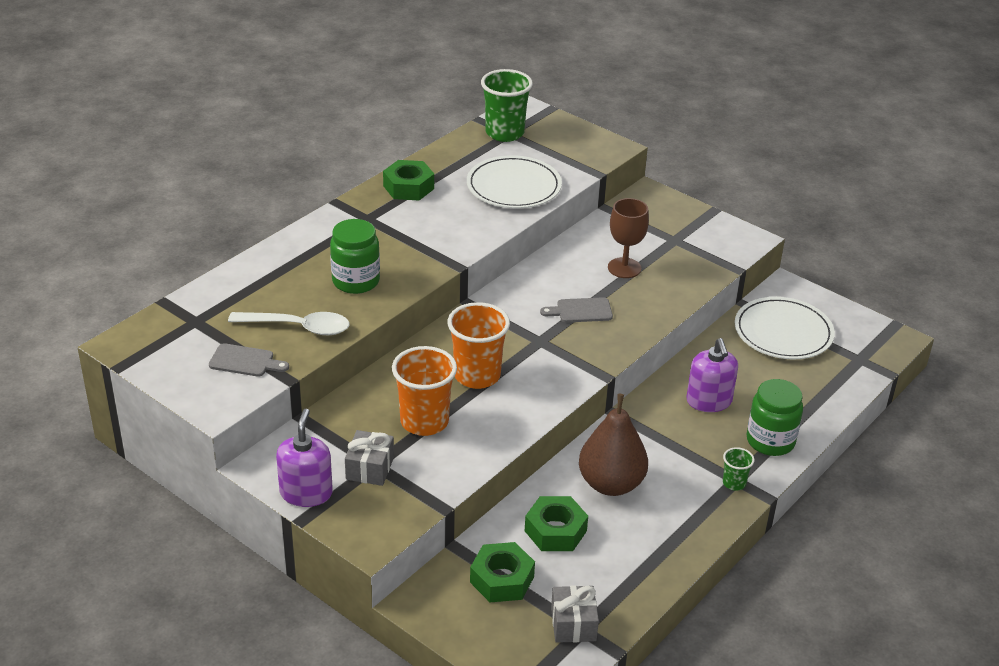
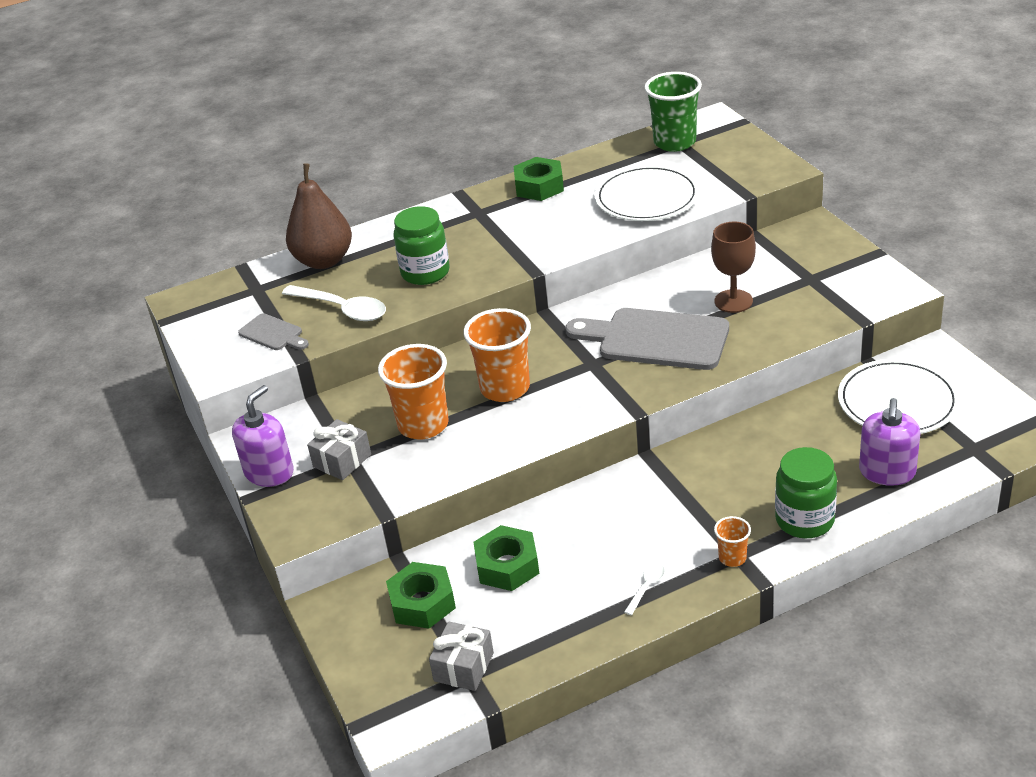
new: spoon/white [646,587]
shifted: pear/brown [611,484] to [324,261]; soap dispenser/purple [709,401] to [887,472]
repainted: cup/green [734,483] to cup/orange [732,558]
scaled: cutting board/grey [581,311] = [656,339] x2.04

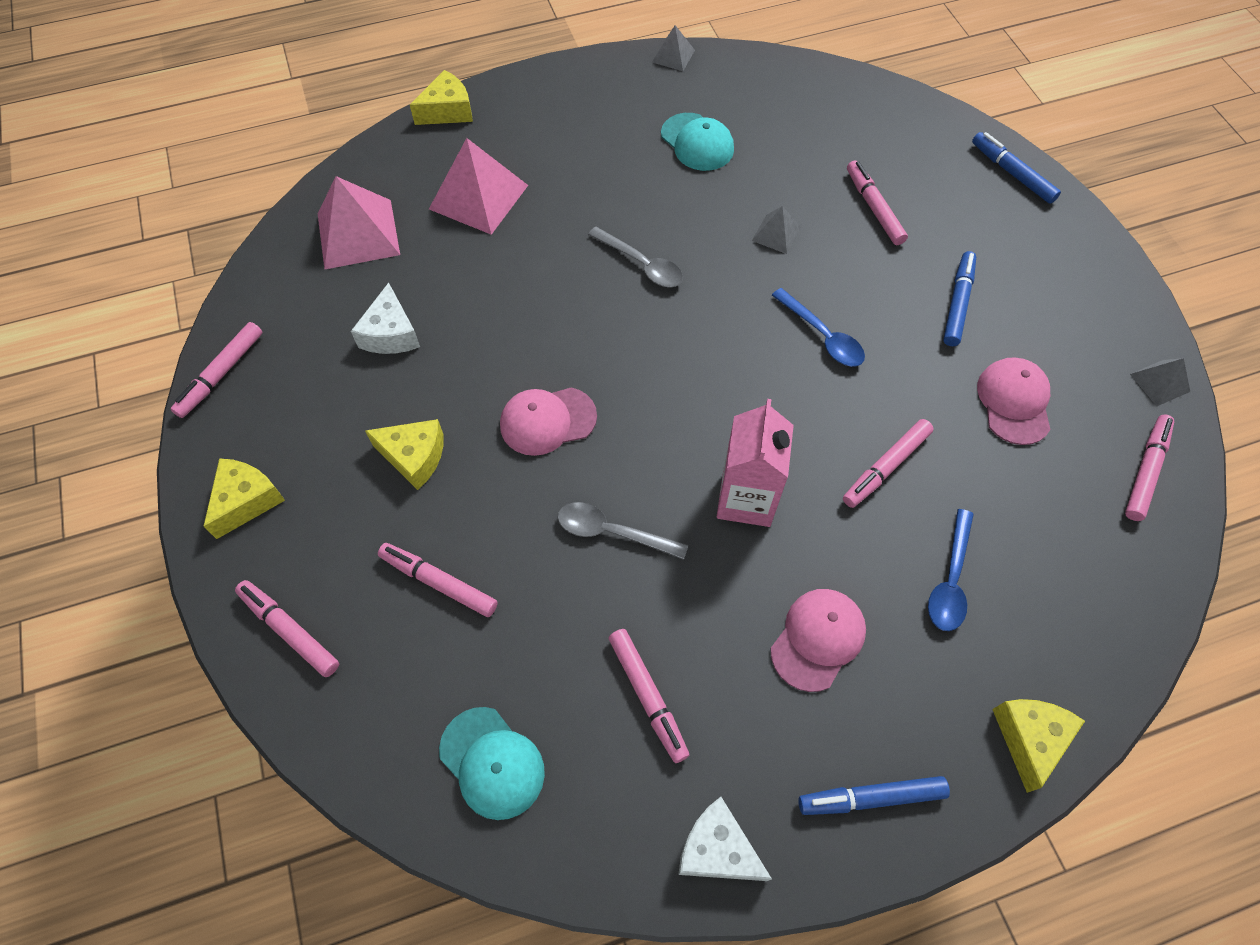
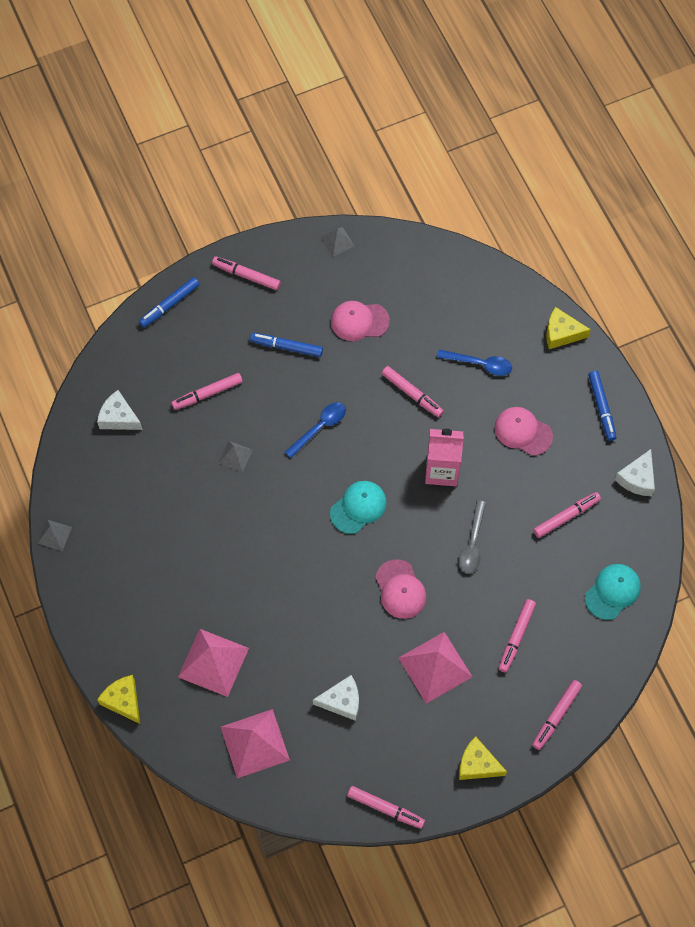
gone: spoon/grey [642,265]
new: cheese/white [119,417]
shifted: cap/turquoise [697,142] to [358,507]; marker/pink [1145,471] to [246,276]
swapped: cheese/yellow [414,457] to pyramid/pink [435,667]

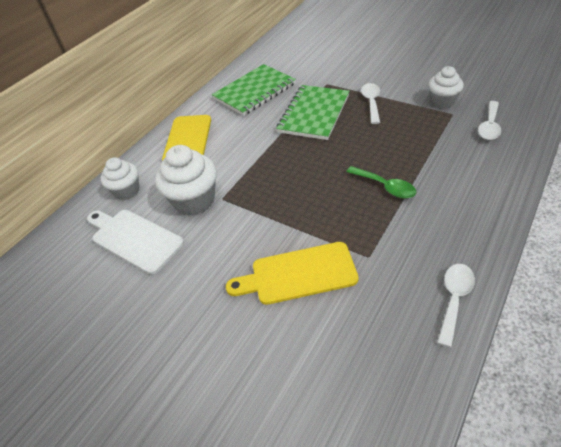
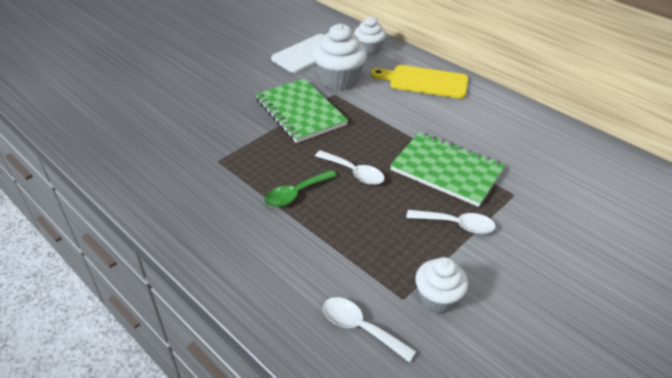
gone: cutting board/yellow [298,274]
shifted: notebook/green [254,91] to [300,112]; spoon/white [454,299] to [354,173]

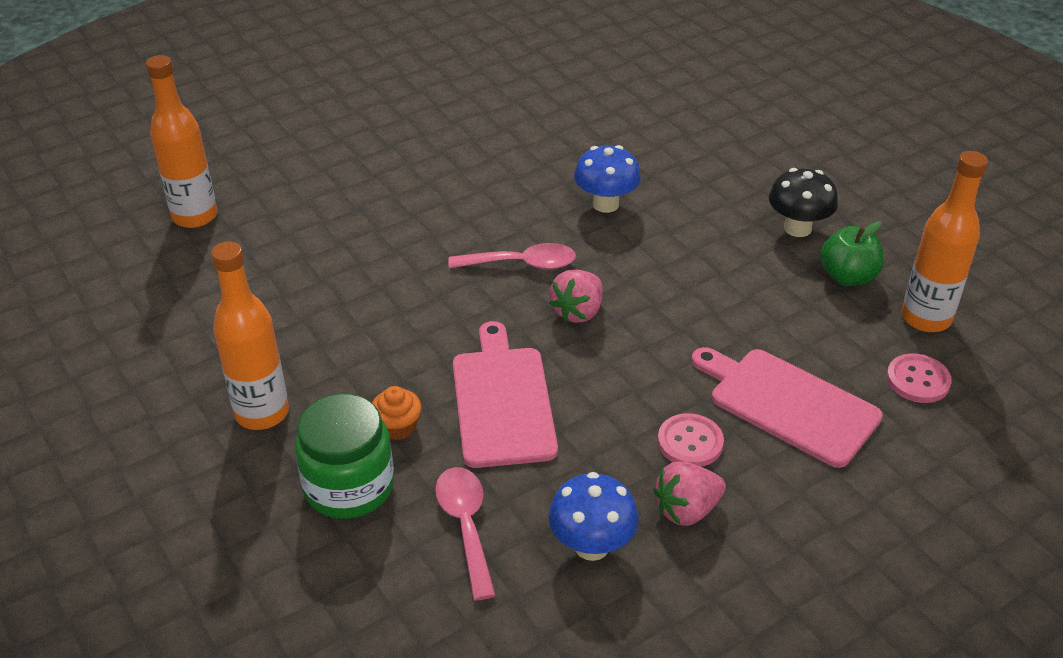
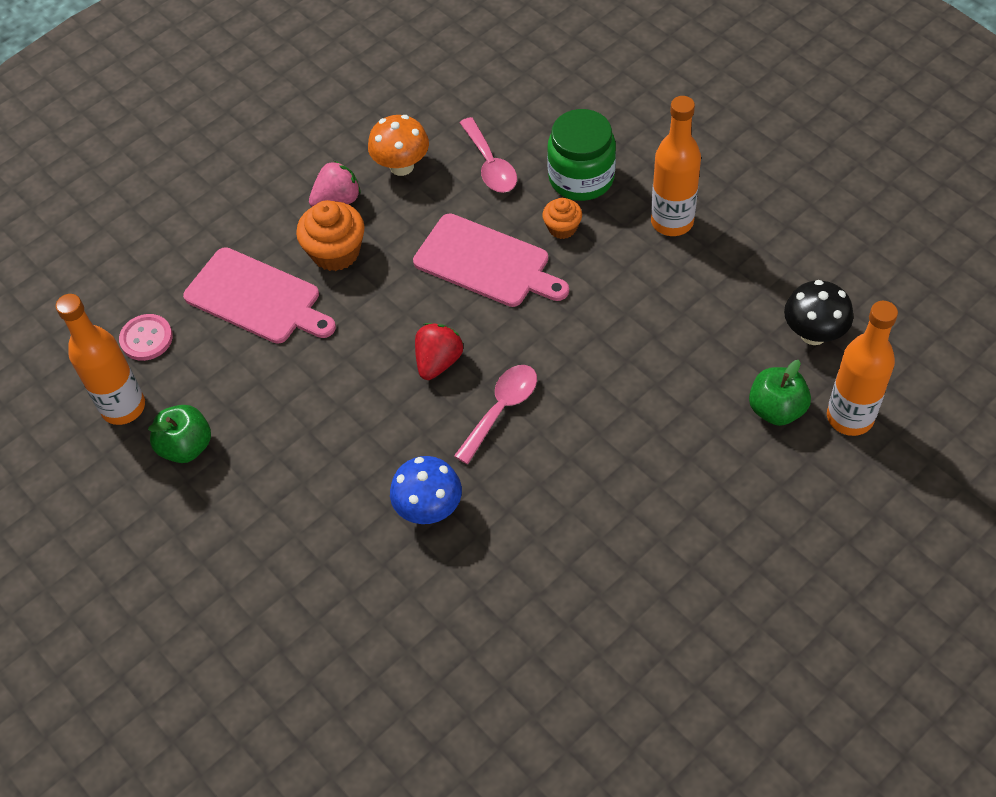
new: apple/green [776,409]
shifted: mushroom/black [797,228] to [813,333]
swapped: button/pink [690,442] to cupcake/orange [335,252]
repainted: mushroom/blue [591,546] to mushroom/orange [401,166]; strawberry/pink [578,312] to strawberry/red [438,362]
rotated: spoon/pink [521,264] = [501,409] 135 degrees clockwise; cutting board/pink [502,401] = [486,263] 45 degrees counterclockwise

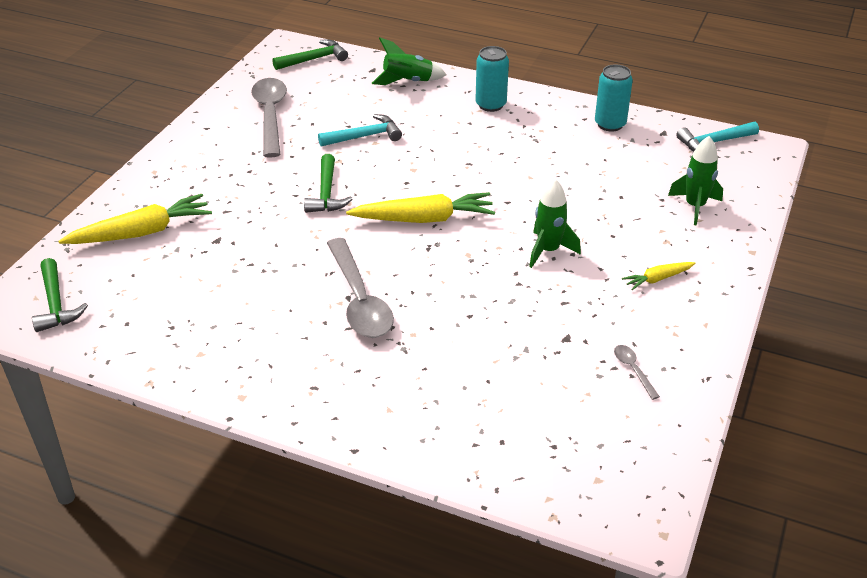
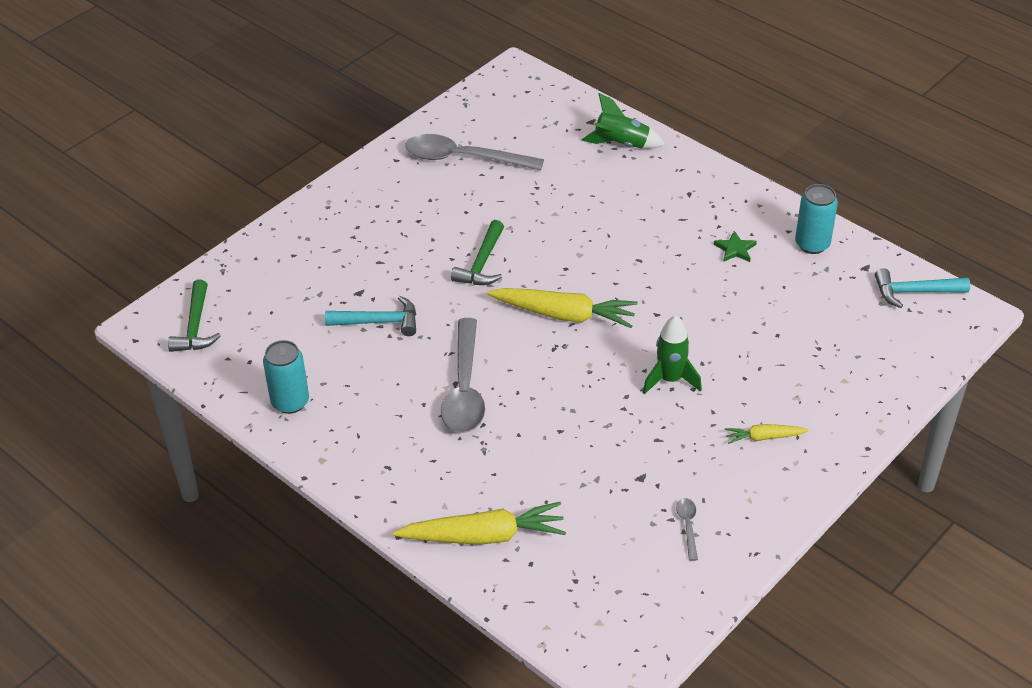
gone: hammer/green [314,59]; rocket/green [695,206]
new: star/green [735,249]
shifted: carrot/yellow [141,232] to [484,536]; hammer/turquoise [364,136] to [379,322]; can/turquoise [490,105] to [290,402]
rotated: spoon/grey [270,115] = [464,158] 90 degrees counterclockwise

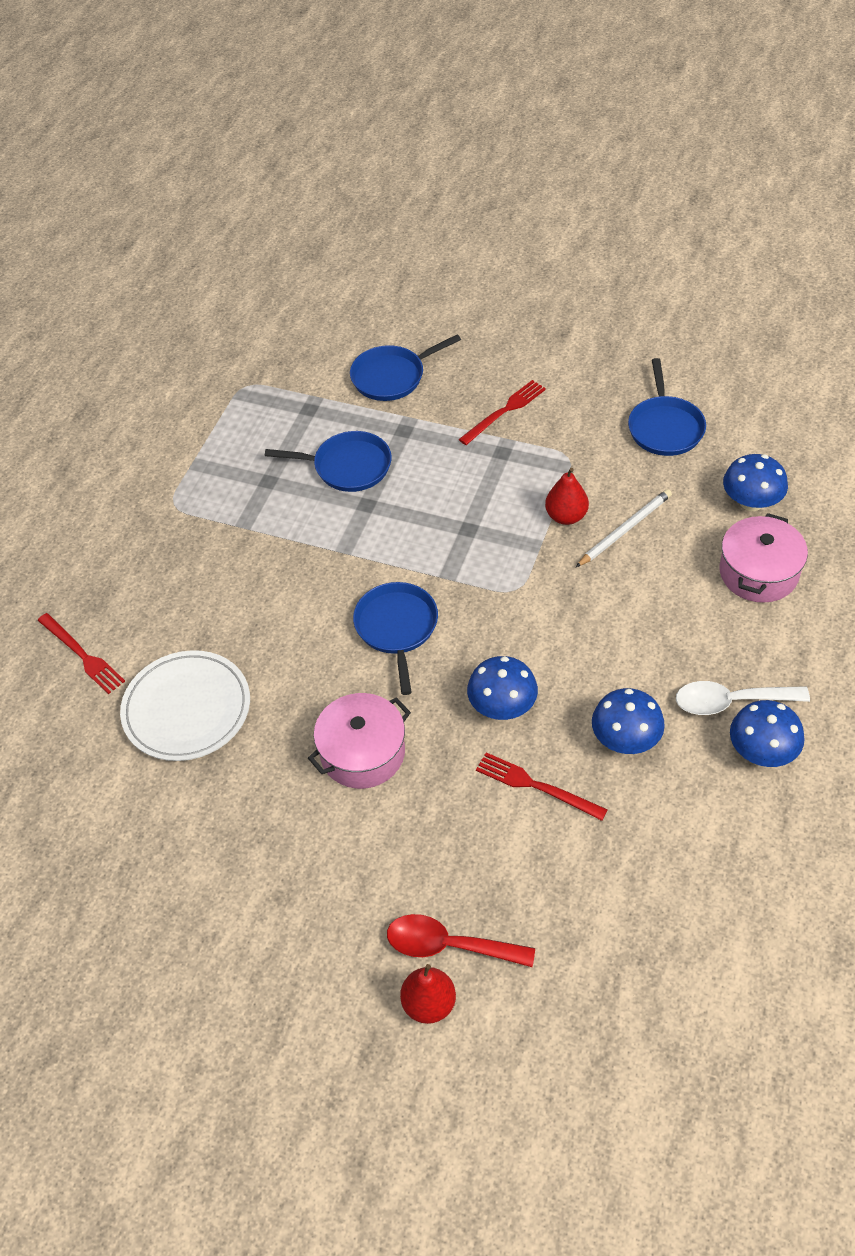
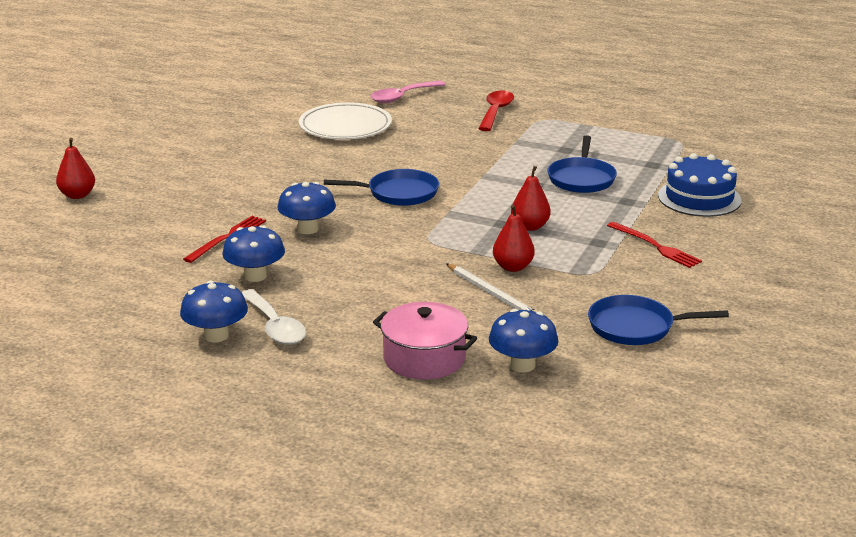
gone: pot/pink [362,753]
new: pear/red [530,227]
shifted: spoon/red [449,945] to [496,112]
swapped: fork/red [82,655] to spoon/pink [402,97]; pan/blue [391,377] to cake/blue [699,198]
rotated: spoon/white [730,702] = [275,326] 150 degrees clockwise

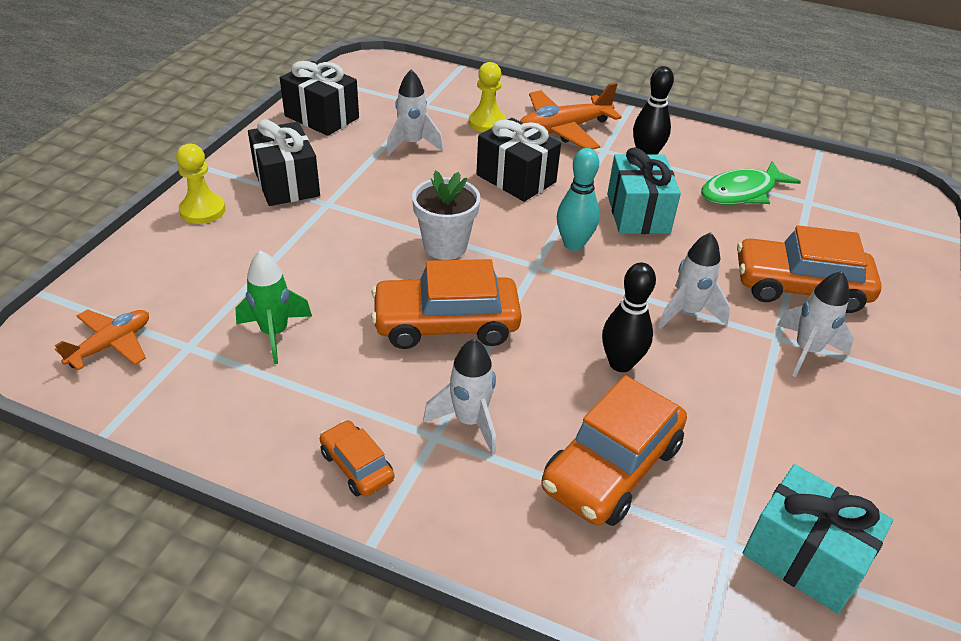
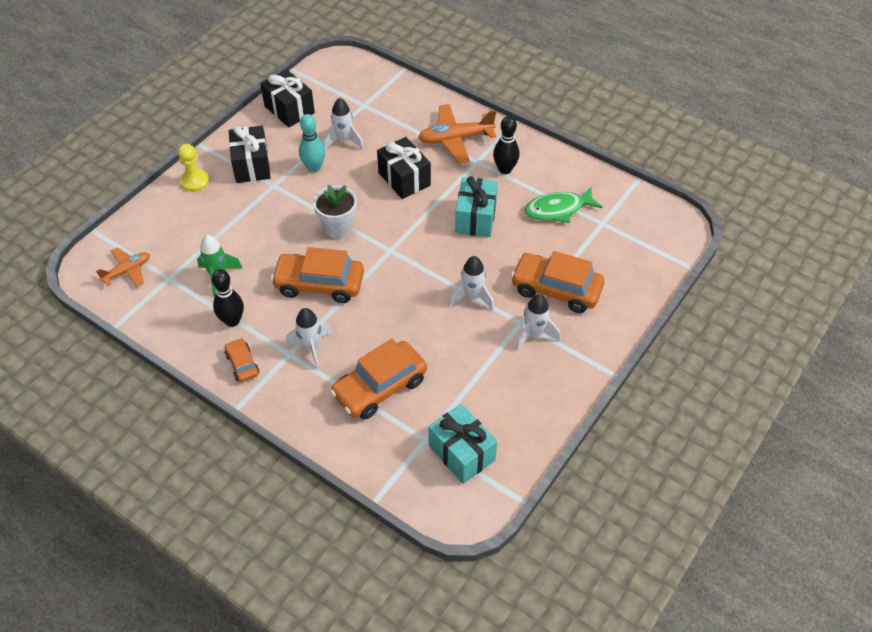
gone: pawn/yellow [487,123]
shifted: bowling pin/turquoise [573,244] to [314,167]; bowling pin/black [620,363] to [232,321]

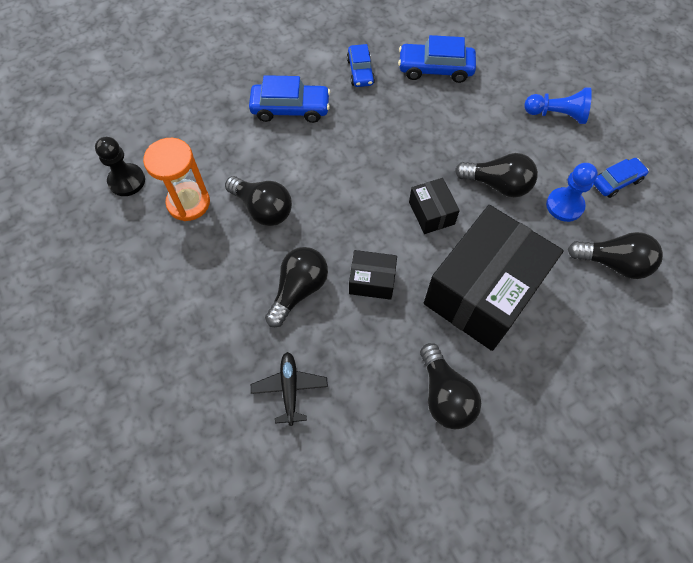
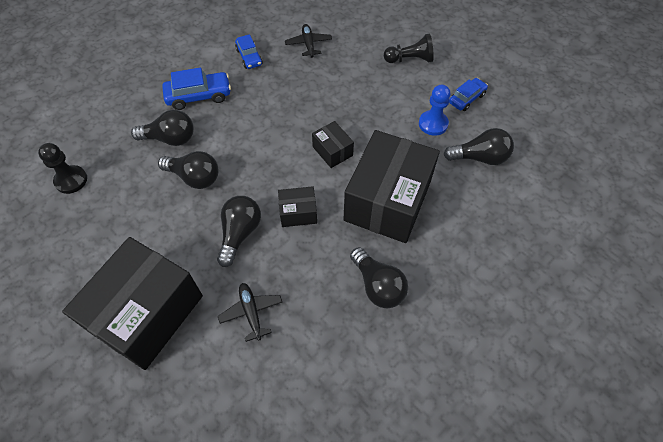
gone: hourglass/orange [188,203]
new: box/black [147,313]
shifted: light bulb/black [497,184] to [170,138]
swapped: car/blue [435,69] to plane/black [308,44]
repainted: pawn/blue [556,114] to pawn/black [410,59]

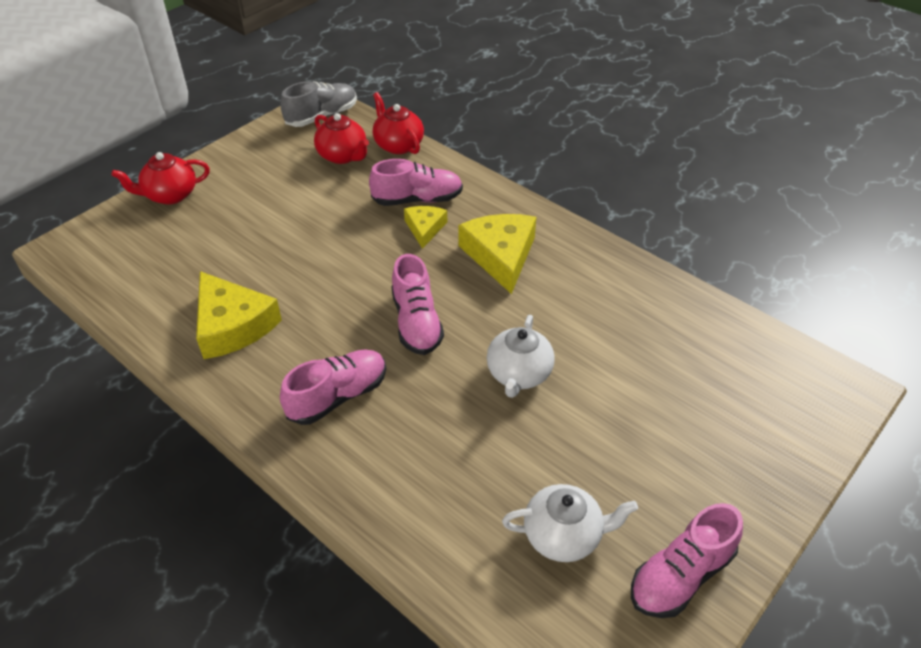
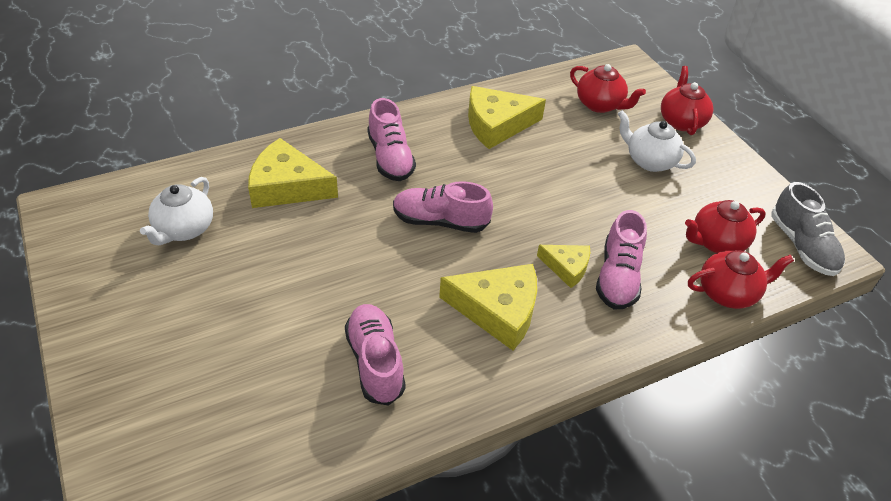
new: cheese/yellow [287,186]; teapot/red [600,105]
shifted: teapot/white [518,374] to [649,161]; shoe/pink [680,575] to [375,362]

